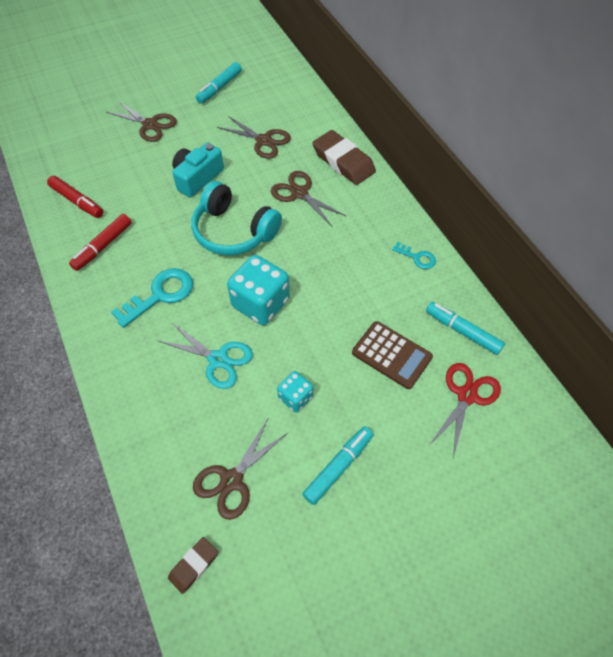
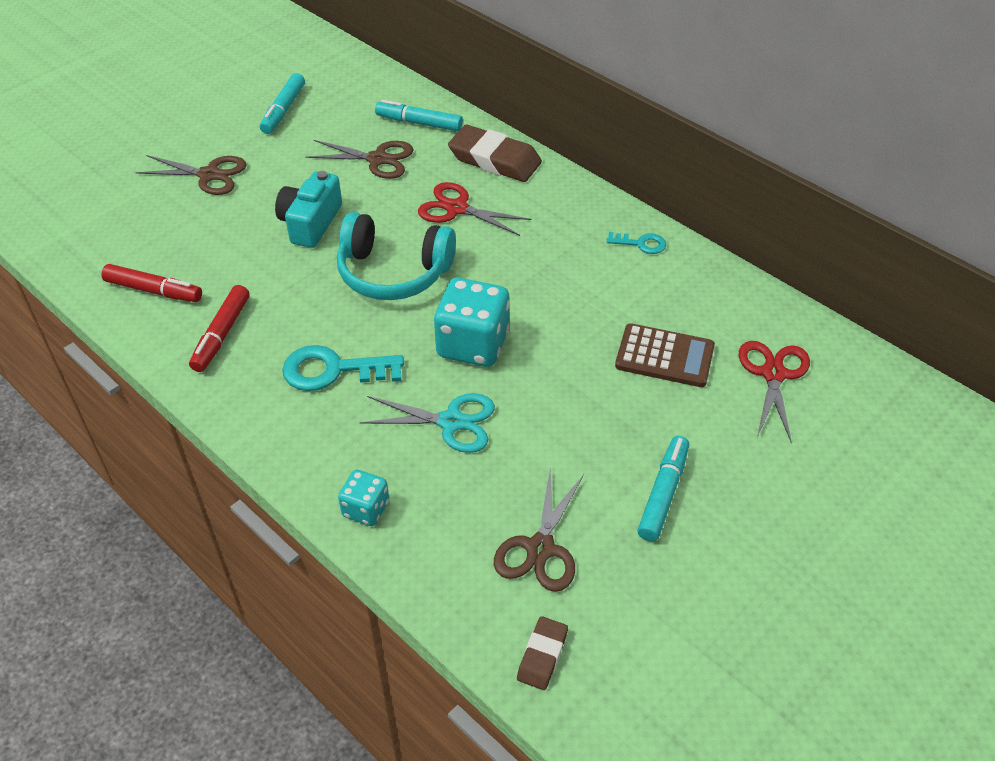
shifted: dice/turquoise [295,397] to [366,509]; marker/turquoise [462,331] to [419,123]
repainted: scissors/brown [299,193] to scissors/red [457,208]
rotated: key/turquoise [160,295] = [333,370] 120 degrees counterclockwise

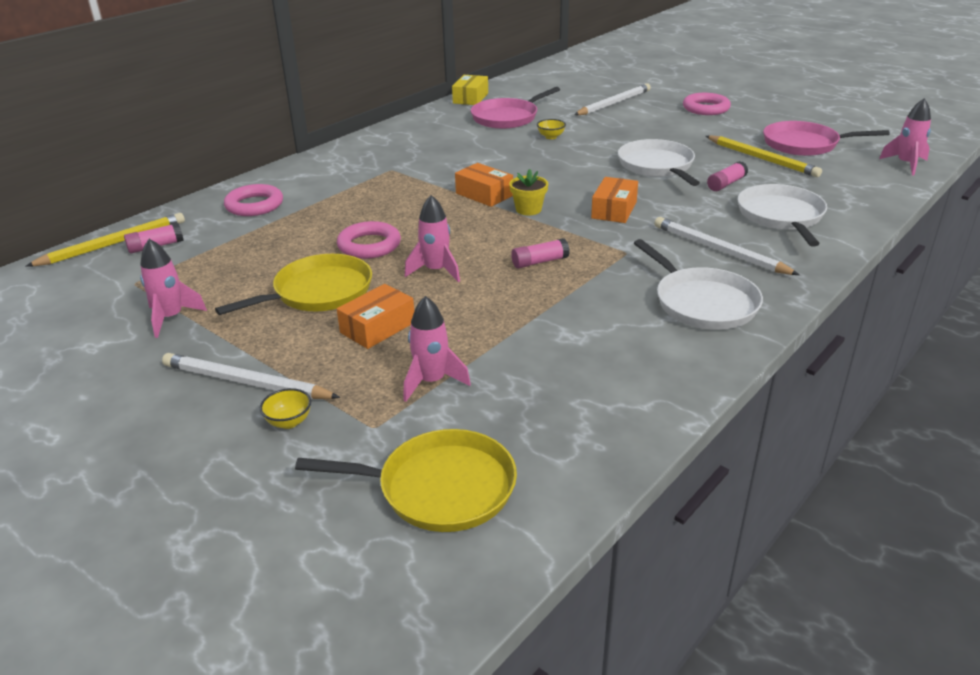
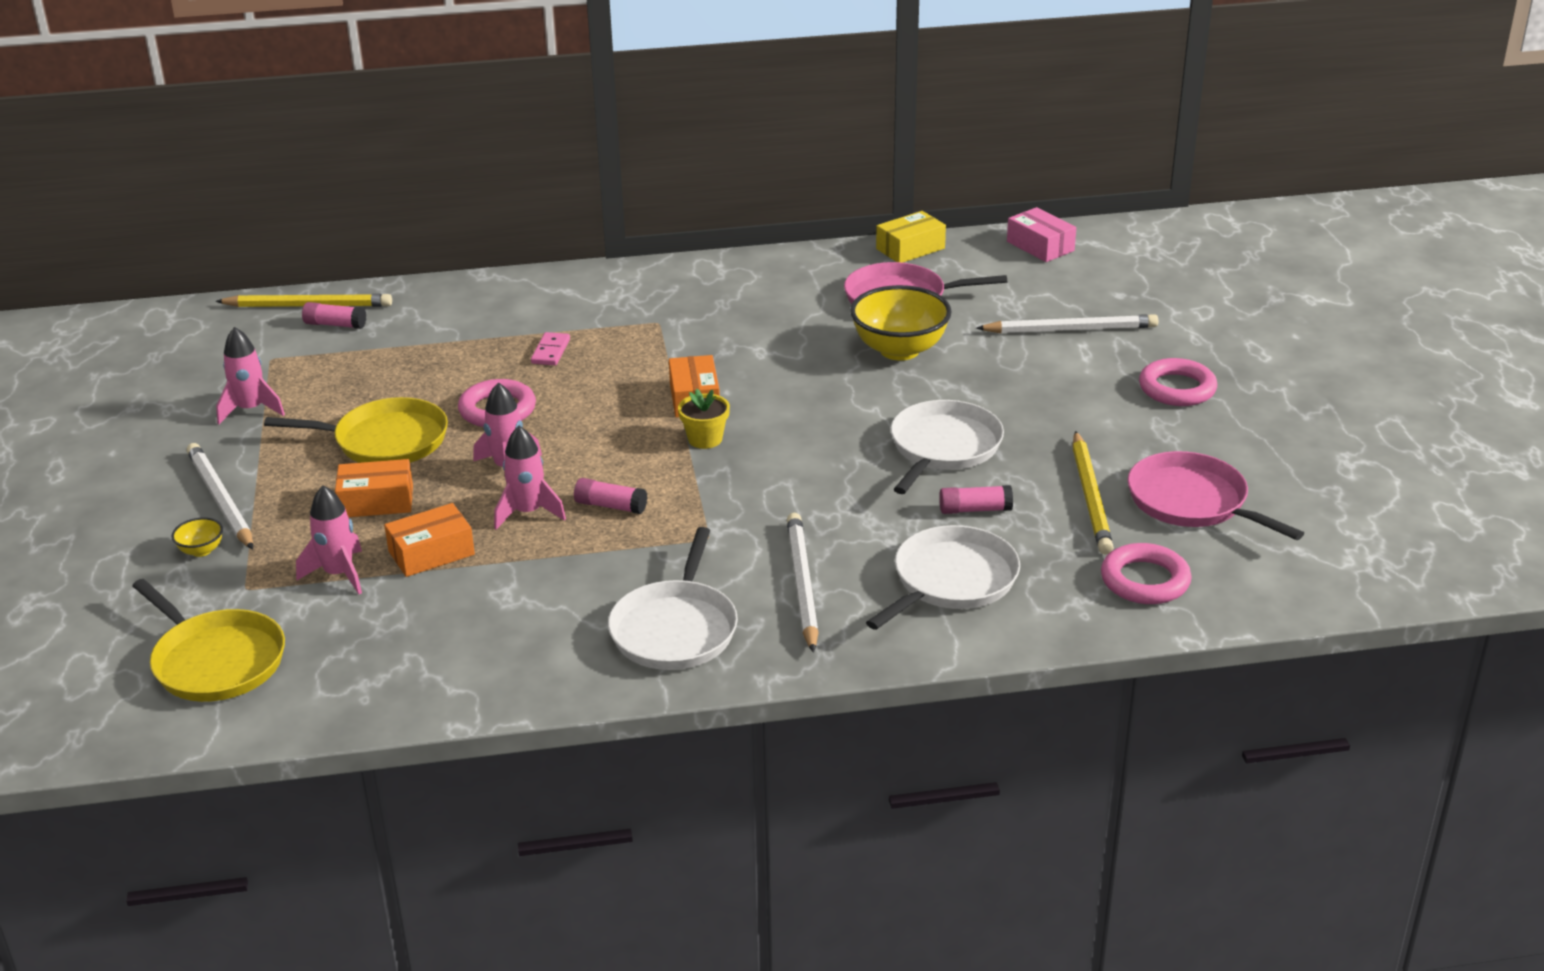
new: domino/pink [551,351]; box/pink [1040,246]
shifted: ring/pink [254,205] to [1145,580]; box/orange [614,210] to [431,553]; rocket/pink [906,164] to [528,513]
scaled: bowl/yellow [551,137] = [899,350] x2.32

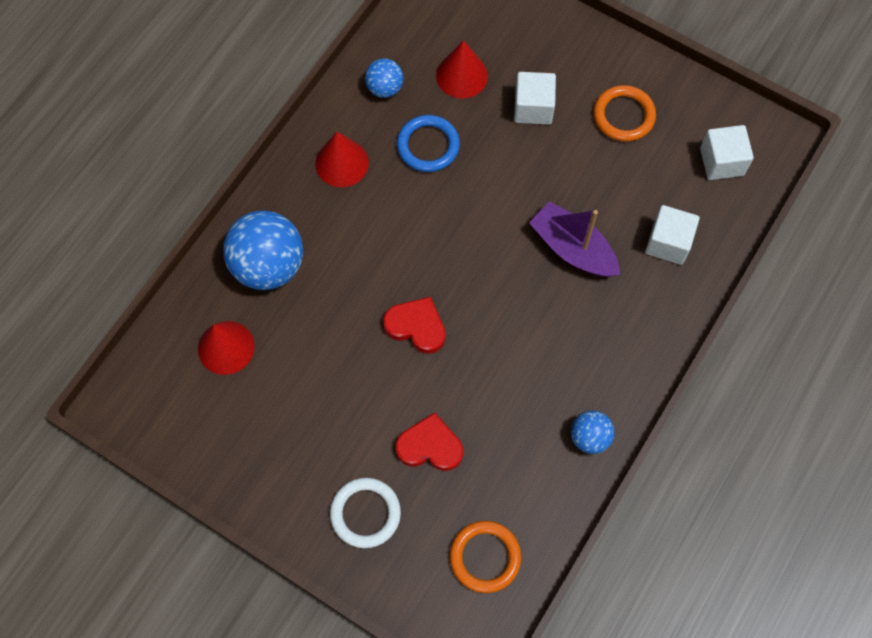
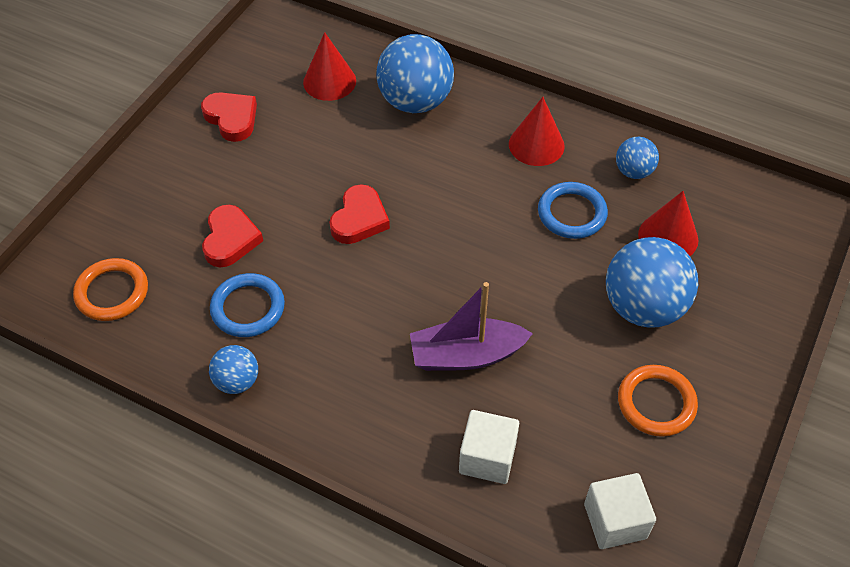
gone: ring/white [365,513]
new: heart/red [232,118]; ring/blue [248,308]
swapped: cube/white [533,108] to ball/blue [643,307]
rotated: boat/purple [572,248] = [466,355] 135 degrees counterclockwise

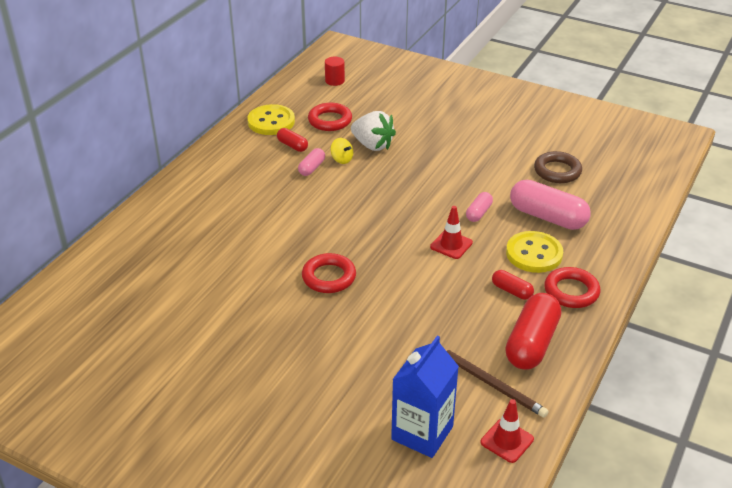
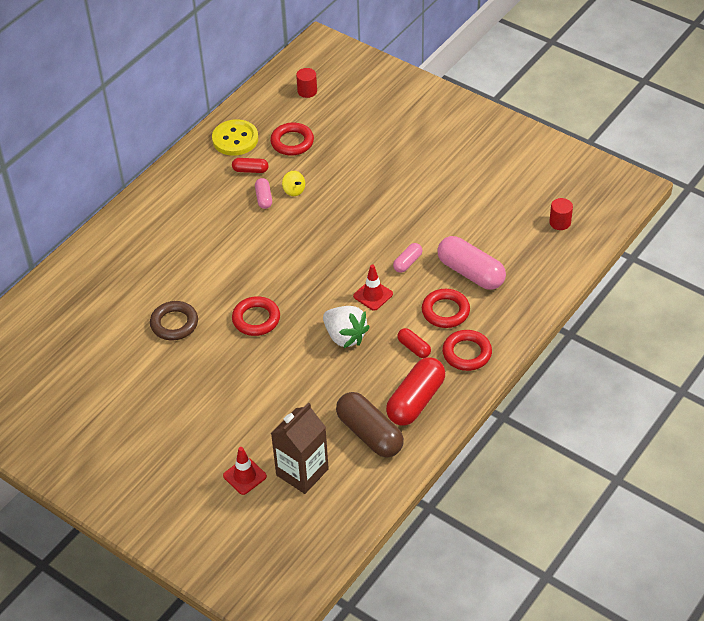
new: cylinder/red [560,222]
shifted: strawberry/white [372,145] to [345,336]; traffic cone/red [507,441] to [244,476]; ring/brown [557,171] to [174,323]
swapped: pencil/brown [490,383] to capsule/brown [369,434]; button/yellow [534,254] to ring/red [445,311]
repainted: carton/blue [422,433] to carton/brown [302,472]
rotated: capsule/red [292,146] = [250,170] 45 degrees counterclockwise; capsule/pink [312,168] = [264,198] 45 degrees counterclockwise

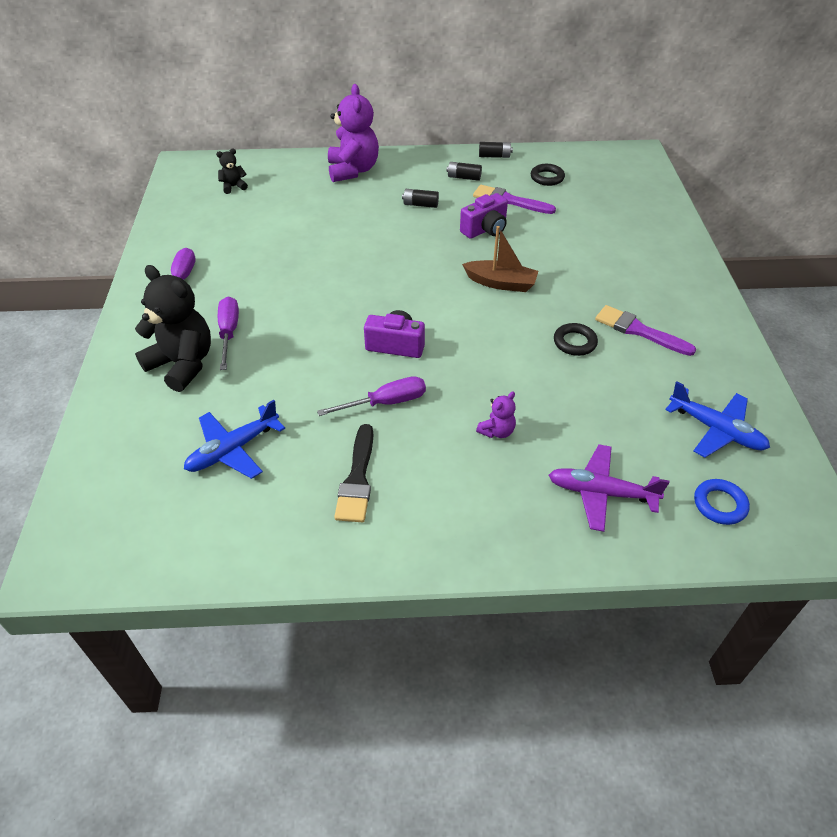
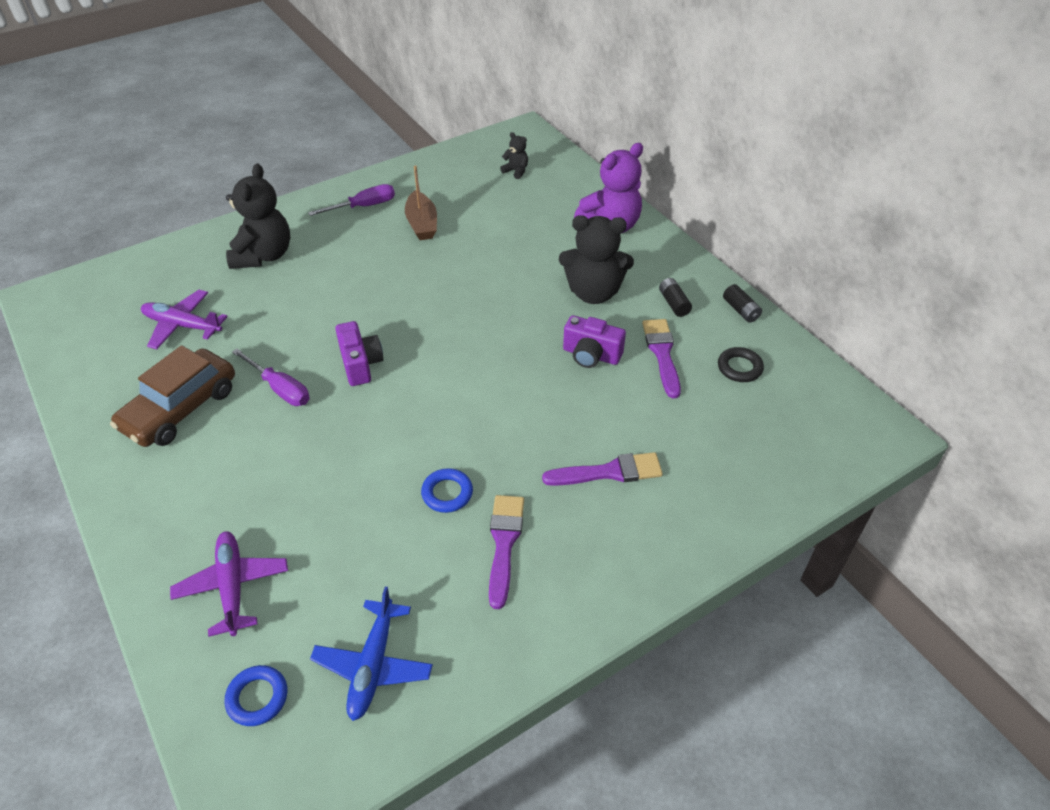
gone: screwdriver/purple [229,333]; teddy bear/purple [497,431]
new: brush/purple [609,472]
shifted: boat/brown [501,283] to [422,224]
swapped: brush/black [357,479] to car/brown [180,409]; battery/black [420,205] to teddy bear/black [593,292]
repainted: plane/blue [233,450] to plane/purple [182,325]; ring/black [574,342] to ring/blue [447,493]

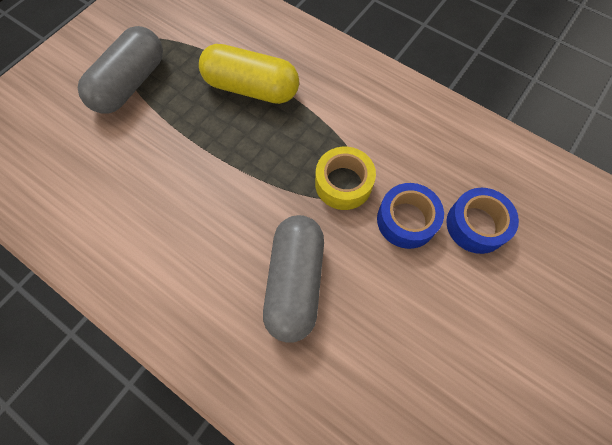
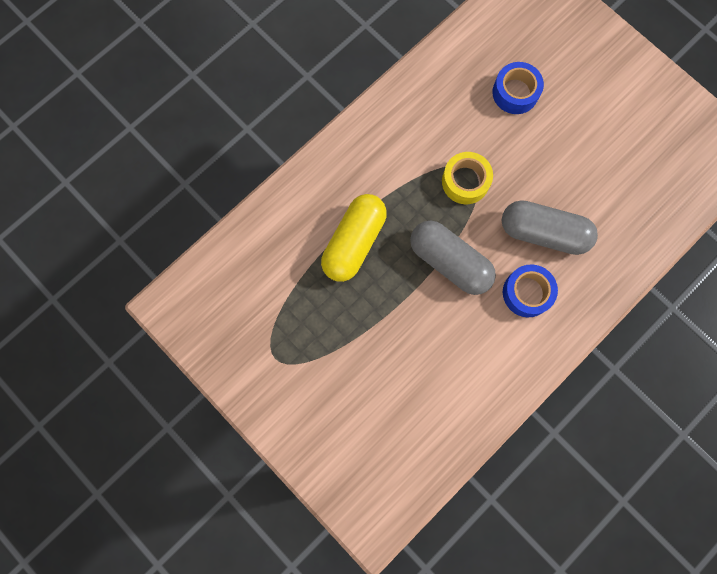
shifted: capsule/grey [130,84] to [449,262]; tape/blue [406,220] to [527,293]

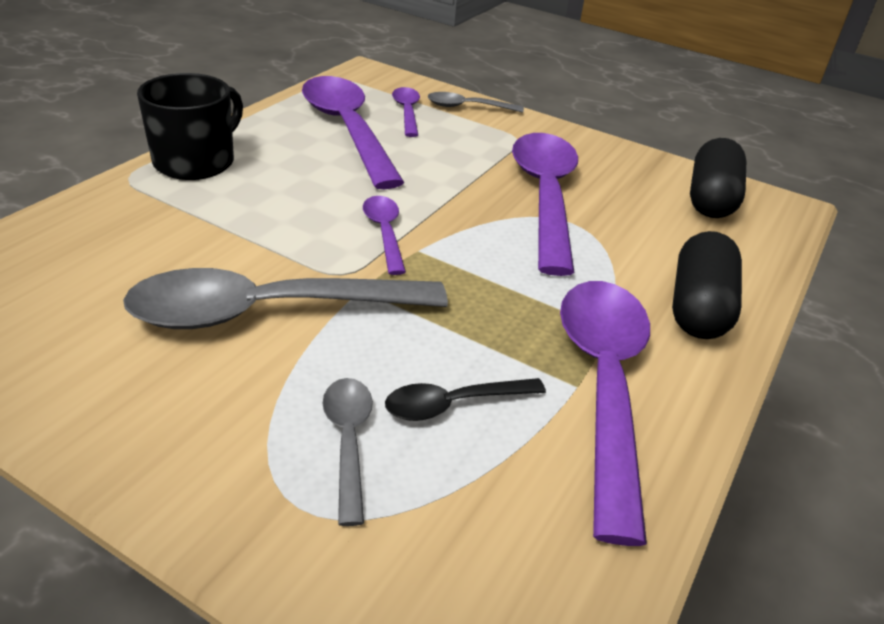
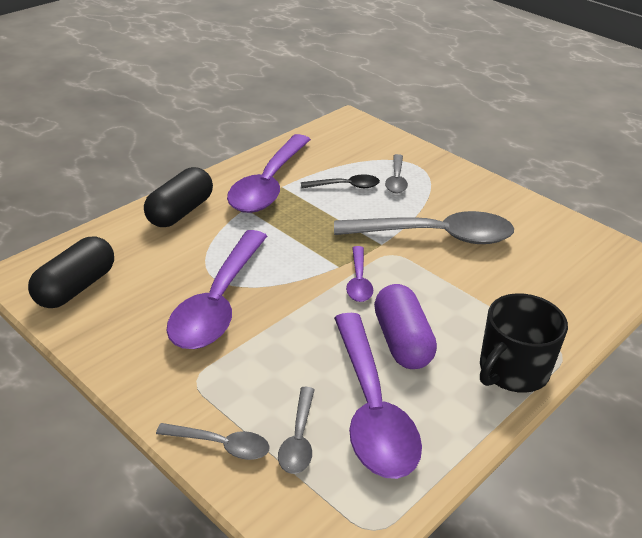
new: capsule/purple [402,341]
repainted: spoon/purple [407,112] to spoon/grey [298,439]

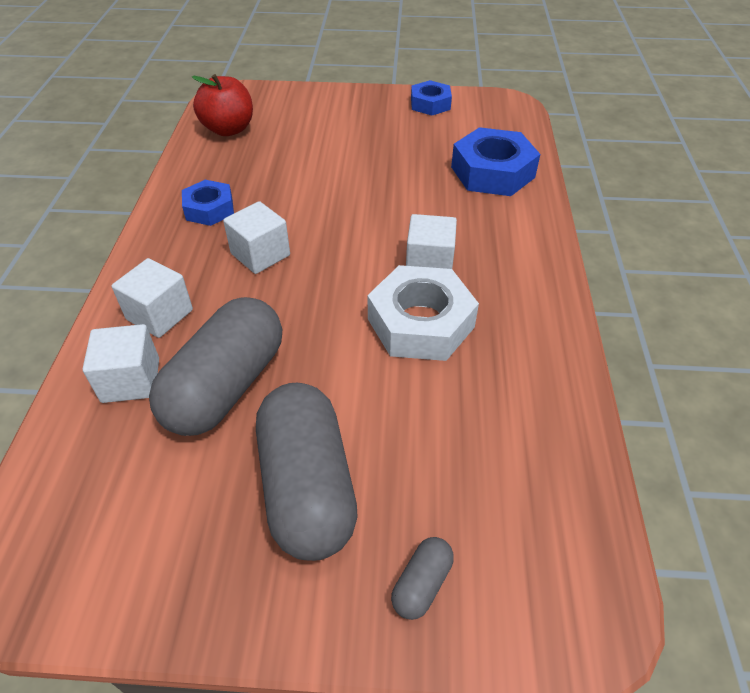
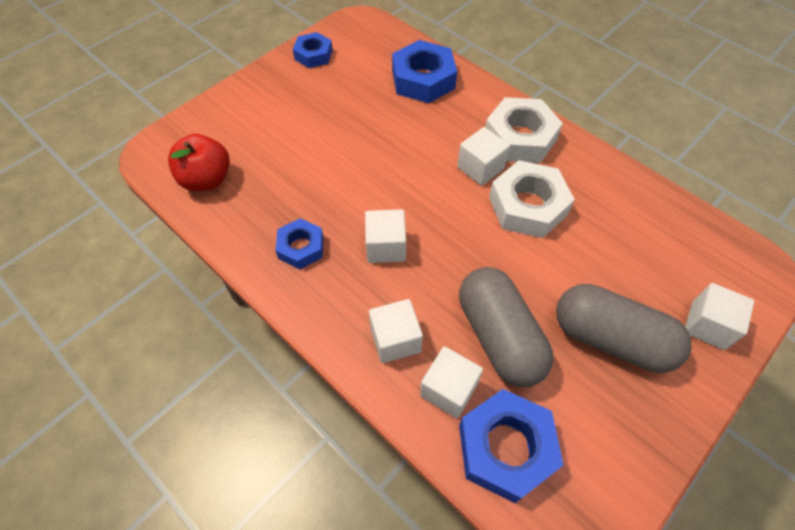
new: nut/blue [506,448]; nut/white [520,138]
swapped: capsule/grey [422,584] to cube/white [708,325]

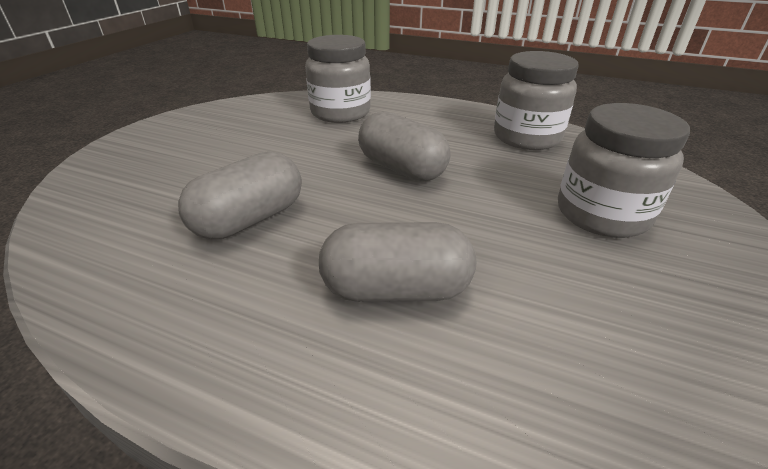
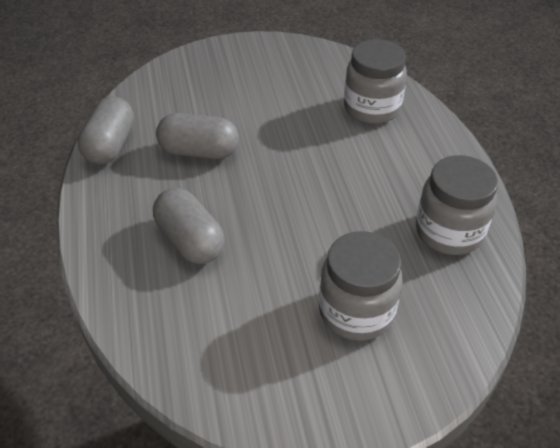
shifted: capsule/grey [401,169] to [110,145]

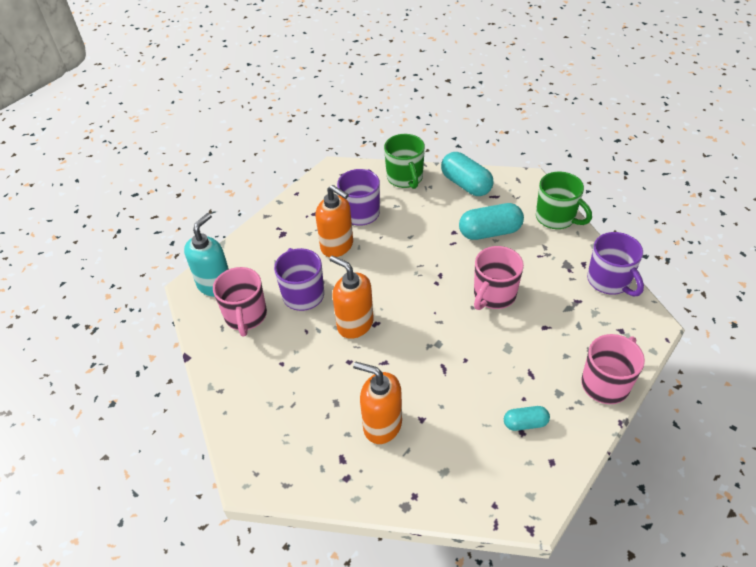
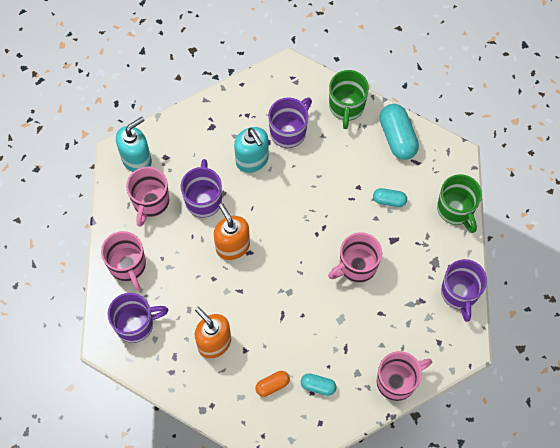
new: mug/pink [127,265]; mug/purple [135,324]; capsule/orange [272,385]
repainted: soap dispenser/orange [337,246] to soap dispenser/turquoise [252,160]
scaled: capsule/turquoise [490,232] = [389,200] x0.56

